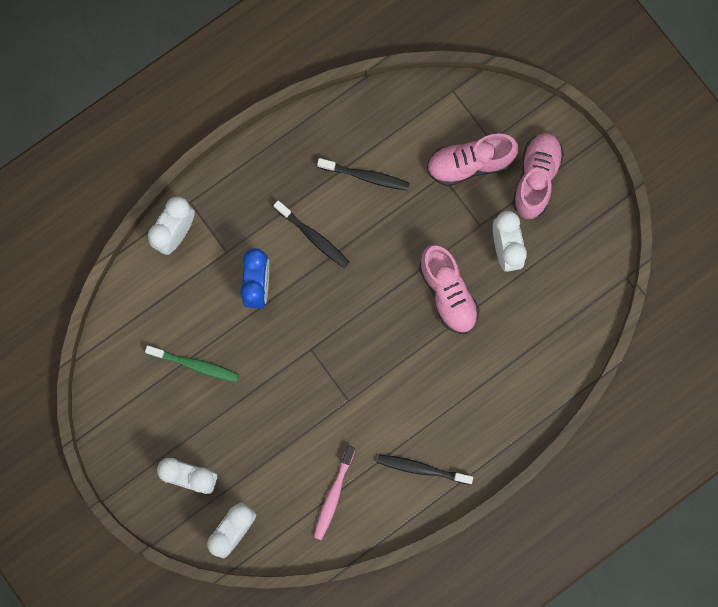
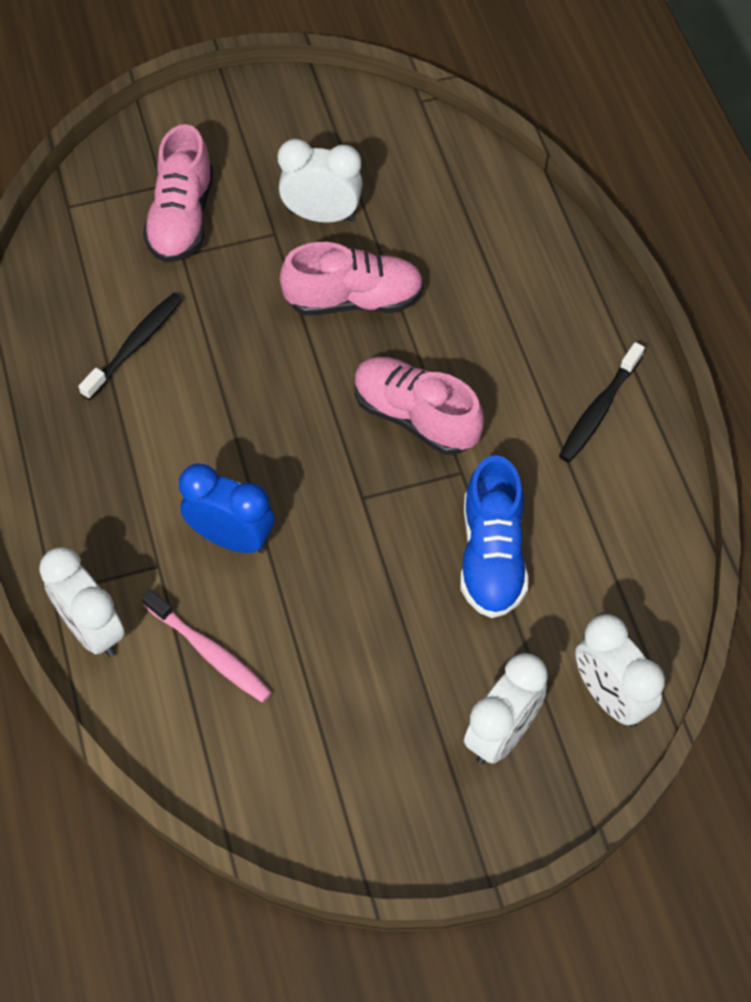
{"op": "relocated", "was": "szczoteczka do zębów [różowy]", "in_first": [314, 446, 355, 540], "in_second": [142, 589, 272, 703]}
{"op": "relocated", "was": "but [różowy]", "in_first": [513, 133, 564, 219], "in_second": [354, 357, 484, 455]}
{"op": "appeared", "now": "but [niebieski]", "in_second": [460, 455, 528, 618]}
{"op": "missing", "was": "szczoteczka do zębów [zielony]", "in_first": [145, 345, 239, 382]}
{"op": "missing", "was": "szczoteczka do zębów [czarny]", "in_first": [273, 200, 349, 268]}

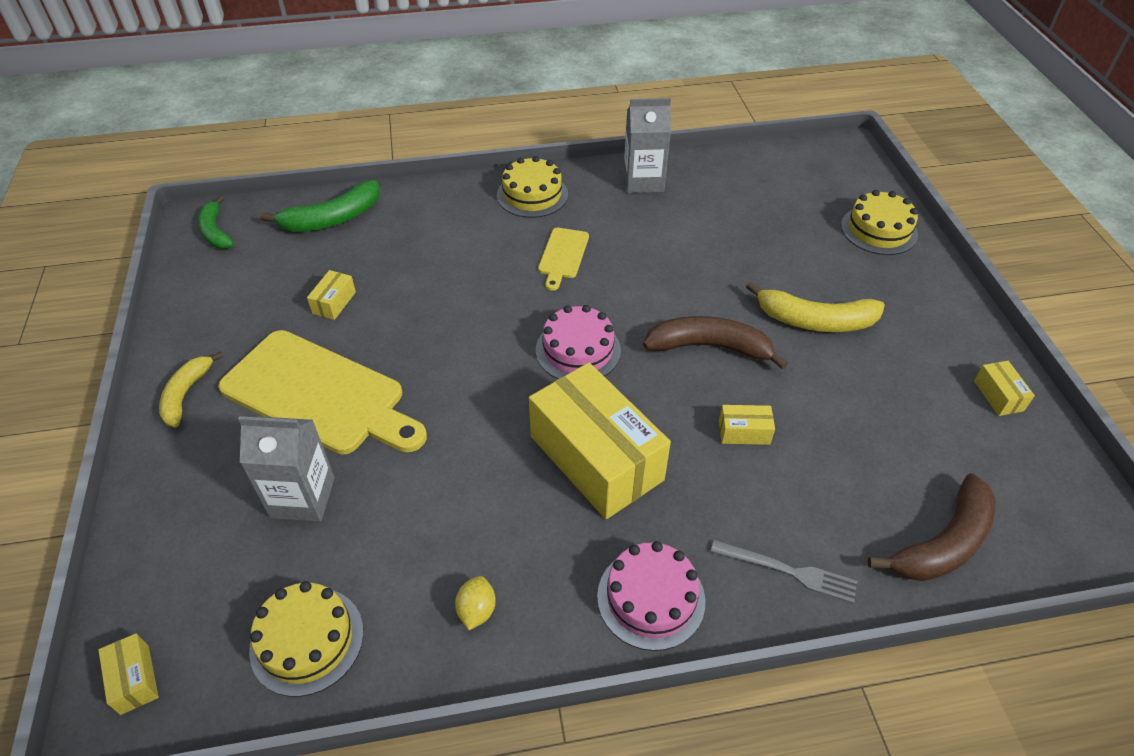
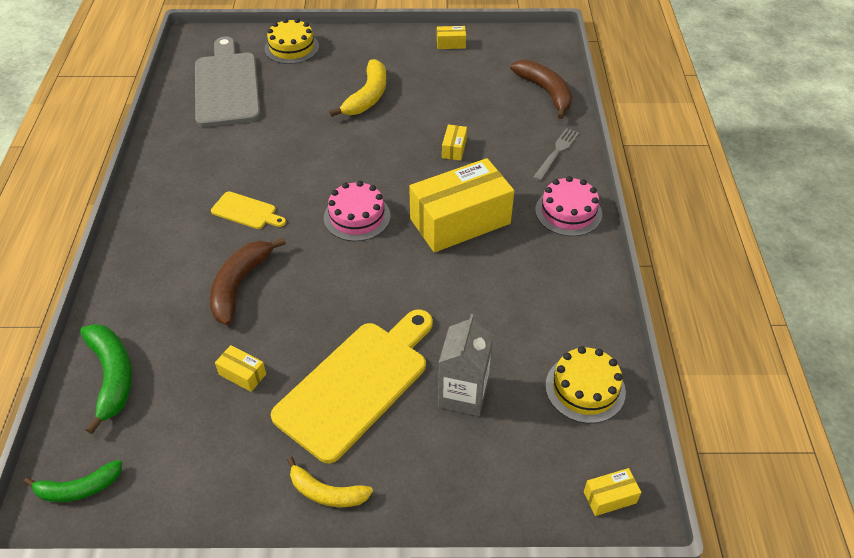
{"op": "appeared", "now": "deska do krojenia [szary]", "in_second": [195, 37, 261, 127]}
{"op": "relocated", "was": "banan [brązowy]", "in_first": [643, 316, 788, 370], "in_second": [210, 238, 286, 325]}
{"op": "missing", "was": "cytryna [żółty]", "in_first": [455, 576, 496, 630]}
{"op": "missing", "was": "tort [żółty]", "in_first": [497, 156, 568, 218]}
{"op": "missing", "was": "karton mleka [szary]", "in_first": [623, 98, 671, 193]}

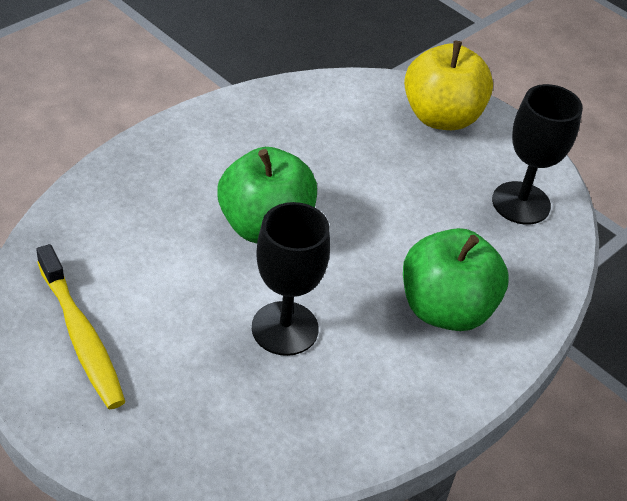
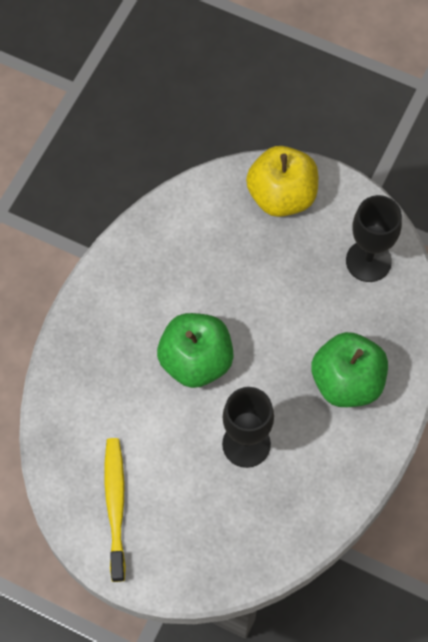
{"op": "spun", "was": "szczoteczka do zębów [żółty]", "in_first": [36, 244, 125, 409], "in_second": [104, 438, 126, 582], "clockwise": -135}

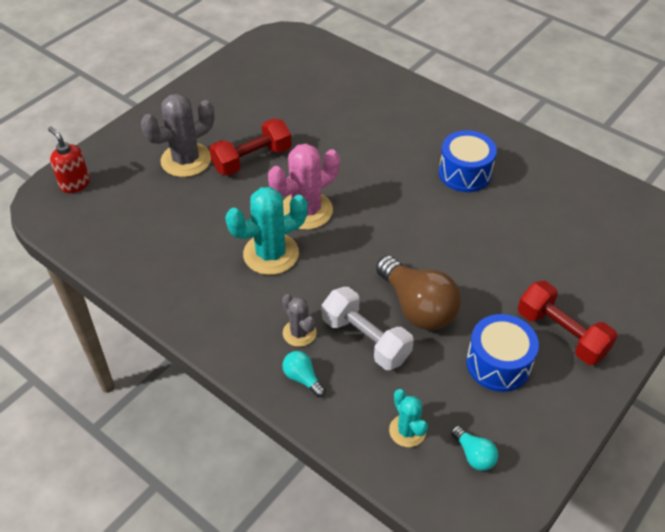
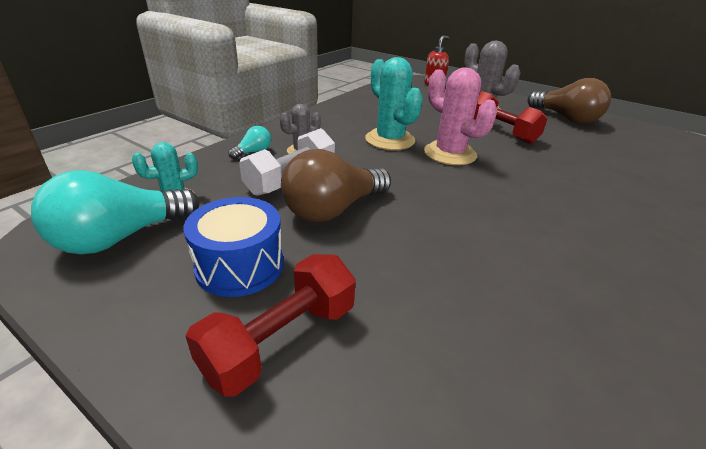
{"op": "size", "was": "żarówka [turkusowy]", "in_first": [451, 425, 498, 471], "in_second": [31, 170, 199, 254], "ratio": 2.13}
{"op": "appeared", "now": "żarówka [brązowy]", "in_second": [527, 78, 611, 124]}
{"op": "missing", "was": "bęben [niebieski]", "in_first": [439, 130, 497, 192]}

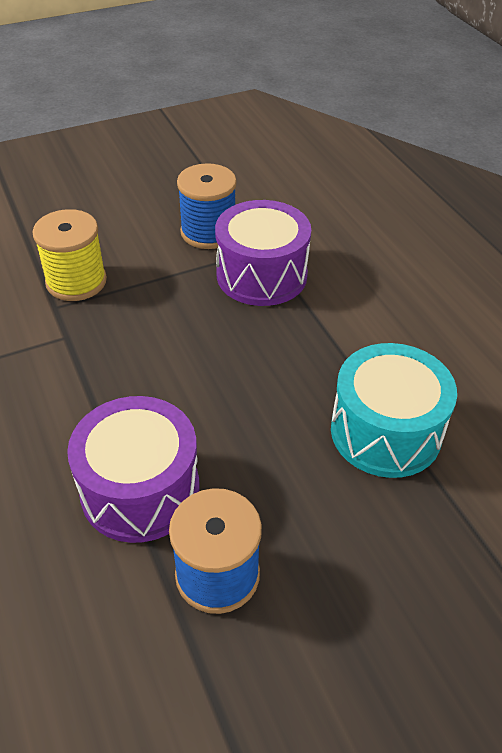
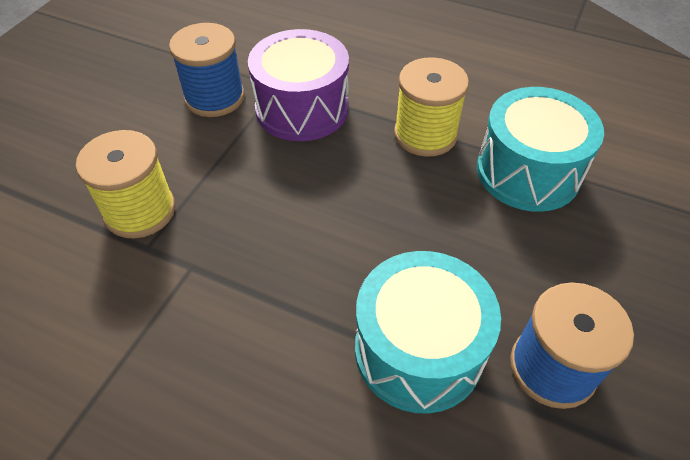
{"op": "colour", "was": "bęben [fioletowy]", "now": "bęben [turkusowy]", "in_first": [67, 396, 199, 543], "in_second": [355, 251, 501, 414]}
{"op": "appeared", "now": "szpulka [żółty]", "in_second": [394, 57, 469, 157]}

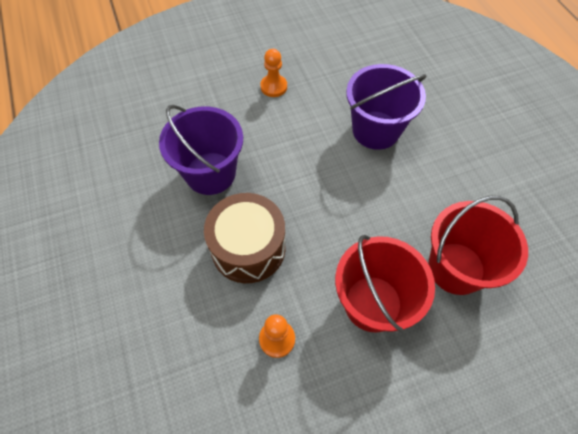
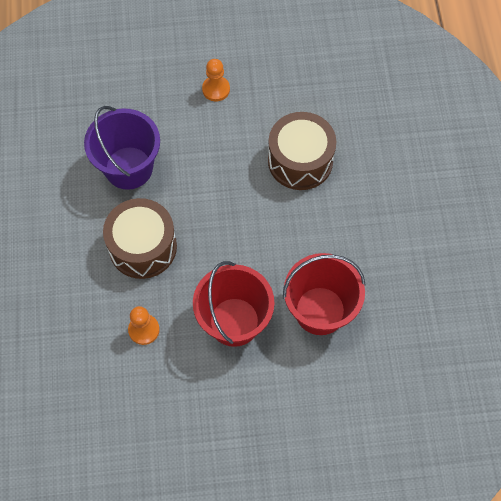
{"op": "exchanged", "was": "wiadro [fioletowy]", "now": "bęben [brązowy]", "in_first": [346, 64, 427, 150], "in_second": [268, 112, 336, 190]}

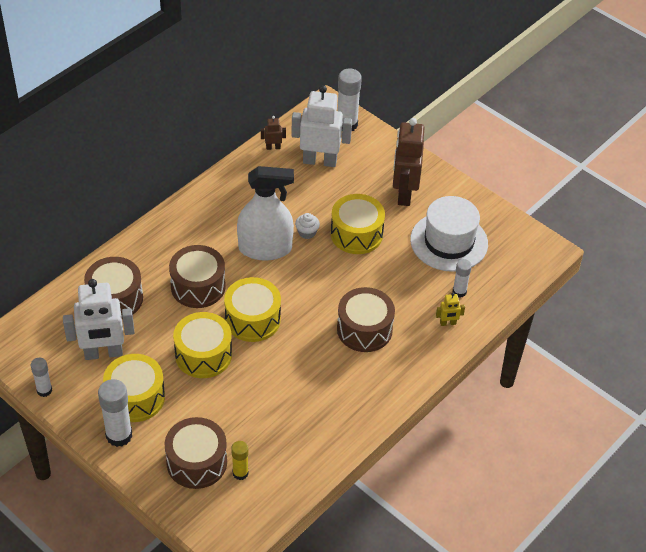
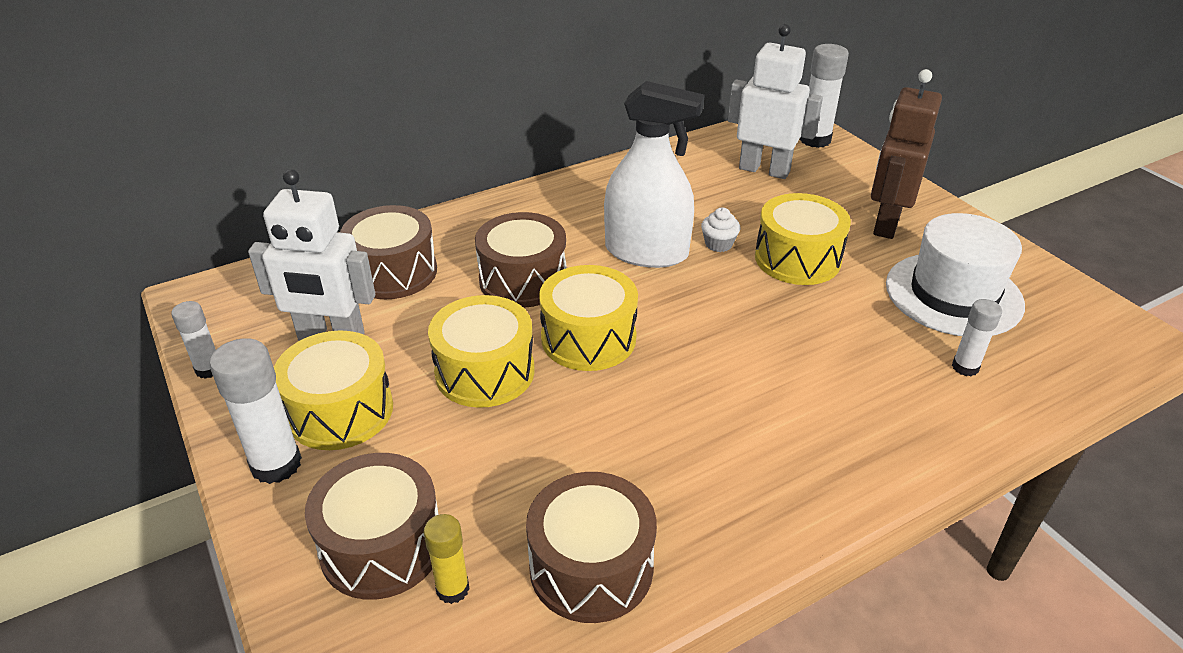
{"op": "relocated", "was": "bęben [brązowy]", "in_first": [337, 287, 395, 352], "in_second": [526, 472, 657, 623]}
{"op": "missing", "was": "robot [brązowy]", "in_first": [261, 116, 286, 150]}
{"op": "missing", "was": "robot [żółty]", "in_first": [436, 292, 465, 326]}

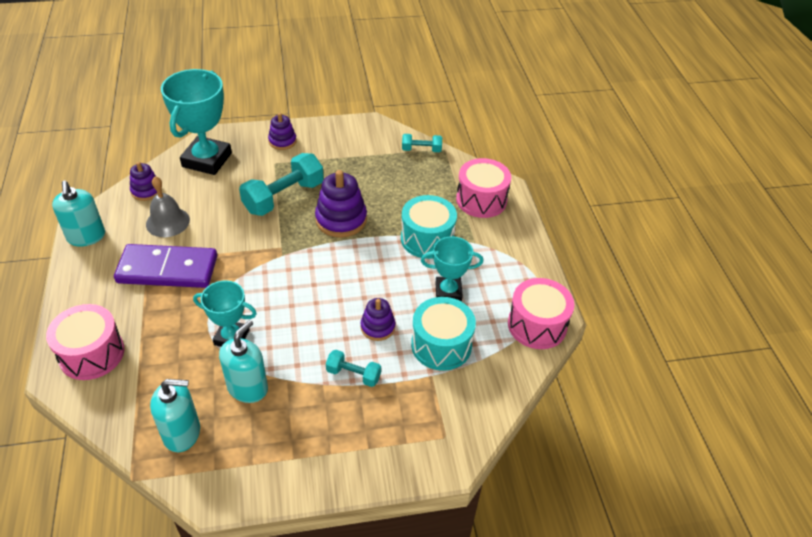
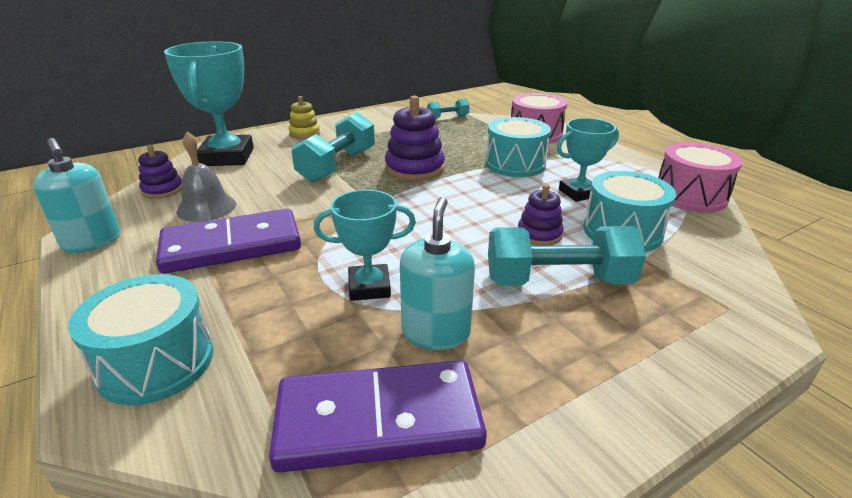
{"op": "colour", "was": "bęben [różowy]", "now": "bęben [turkusowy]", "in_first": [46, 304, 124, 380], "in_second": [68, 274, 214, 405]}
{"op": "exchanged", "was": "dozownik mydła [turkusowy]", "now": "kostka domina [fioletowy]", "in_first": [150, 379, 200, 453], "in_second": [269, 360, 487, 473]}
{"op": "colour", "was": "zabawka nakładanka [fioletowy]", "now": "zabawka nakładanka [żółty]", "in_first": [268, 113, 297, 150], "in_second": [288, 96, 320, 139]}
{"op": "size", "was": "hantel [turkusowy]", "in_first": [326, 350, 381, 387], "in_second": [488, 226, 646, 286], "ratio": 1.91}

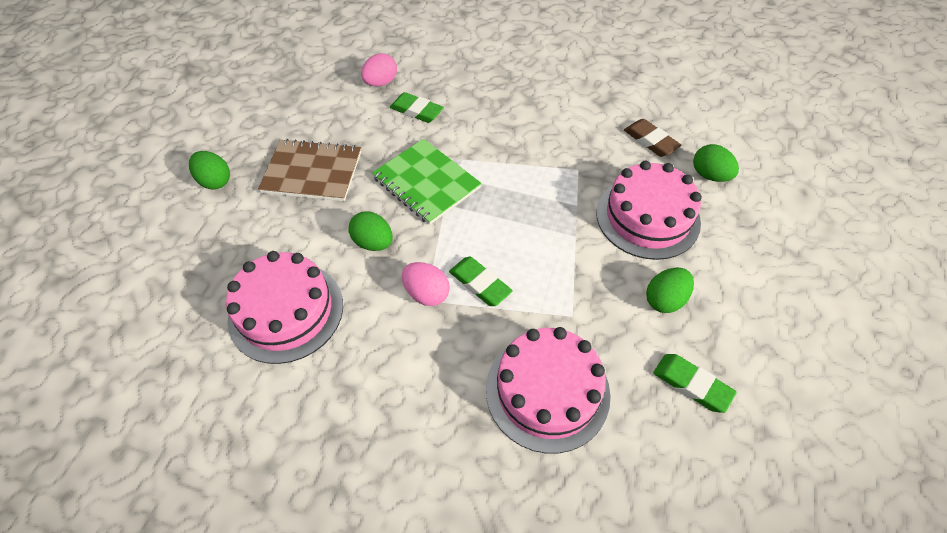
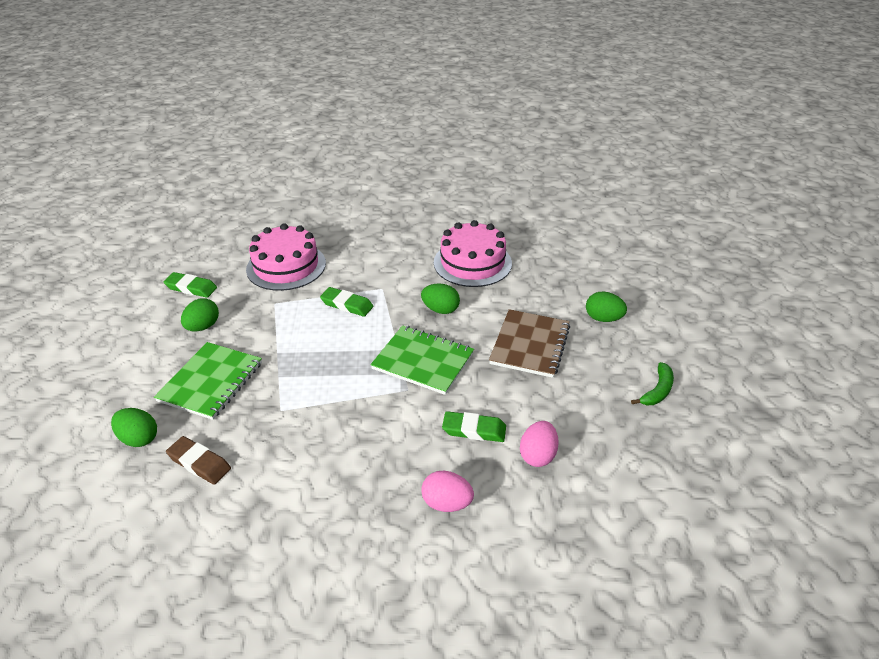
{"op": "exchanged", "was": "tort [różowy]", "now": "zeszyt [zielony]", "in_first": [596, 161, 702, 260], "in_second": [154, 342, 262, 420]}
{"op": "relocated", "was": "jajko [różowy]", "in_first": [402, 262, 450, 306], "in_second": [421, 471, 474, 512]}
{"op": "spun", "was": "zeszyt [brązowy]", "in_first": [258, 139, 361, 201], "in_second": [489, 309, 570, 378], "clockwise": -60}
{"op": "appeared", "now": "banan [zielony]", "in_second": [631, 362, 674, 405]}

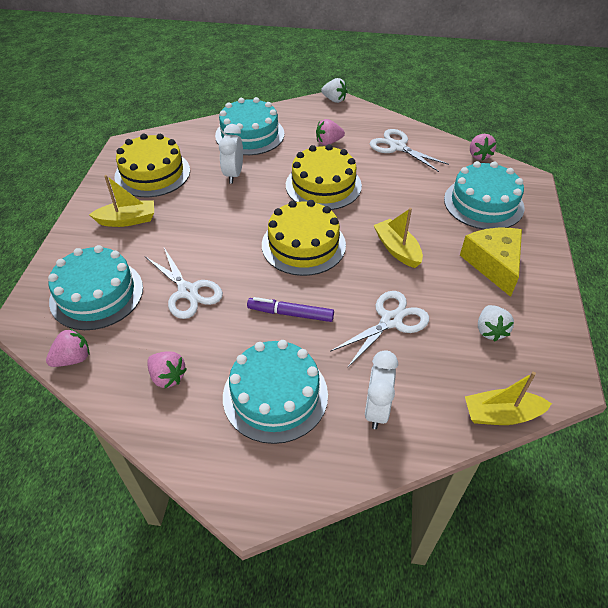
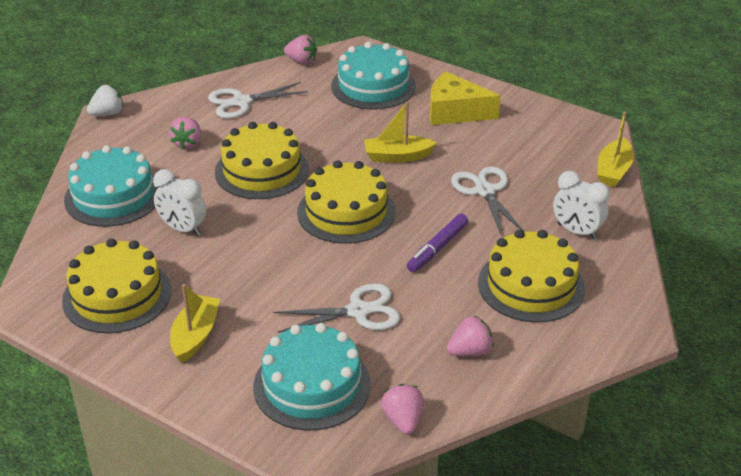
{"op": "colour", "was": "tort [turkusowy]", "now": "tort [żółty]", "in_first": [223, 340, 328, 444], "in_second": [478, 230, 585, 323]}
{"op": "missing", "was": "truskawka [biały]", "in_first": [478, 305, 514, 342]}

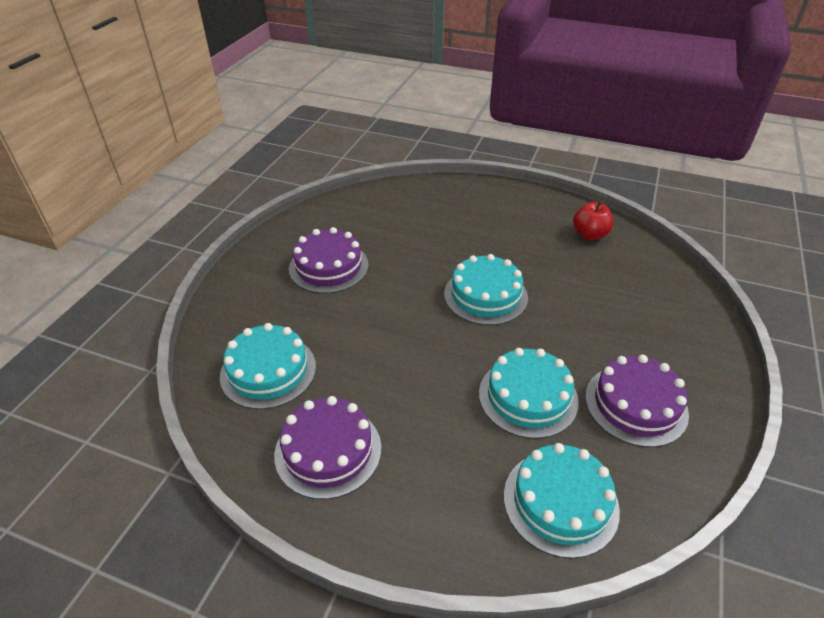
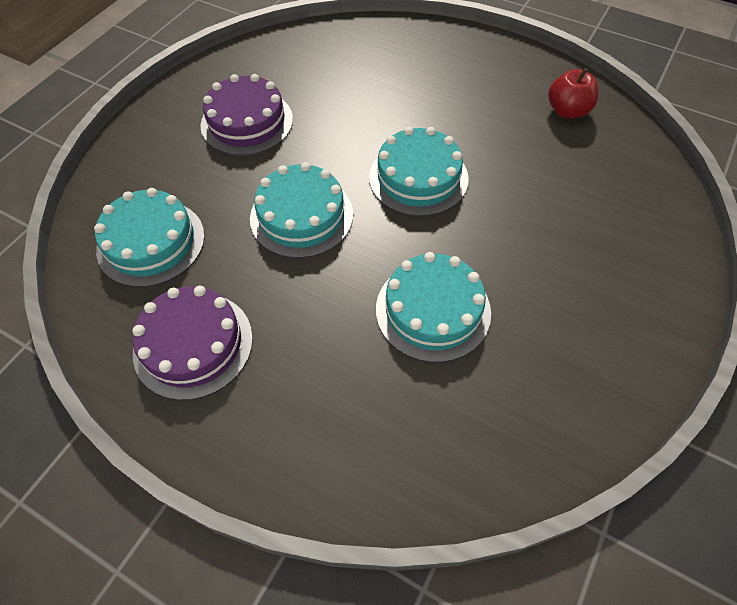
{"op": "relocated", "was": "tort [turkusowy]", "in_first": [504, 443, 620, 558], "in_second": [250, 162, 353, 258]}
{"op": "missing", "was": "tort [fioletowy]", "in_first": [585, 355, 689, 447]}

